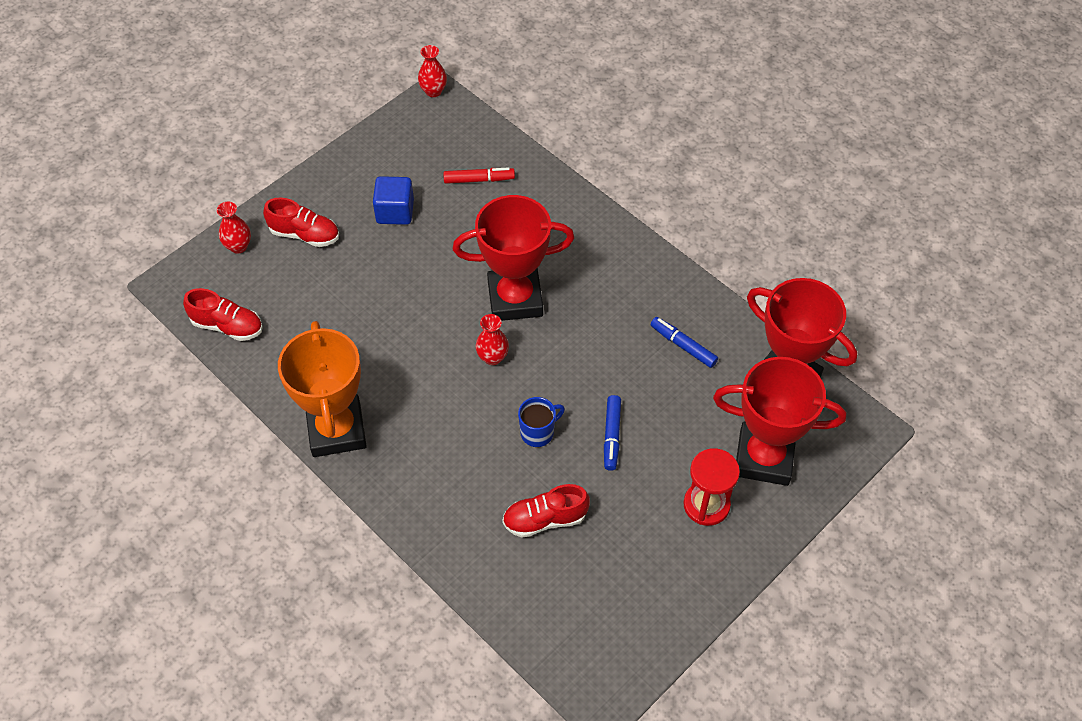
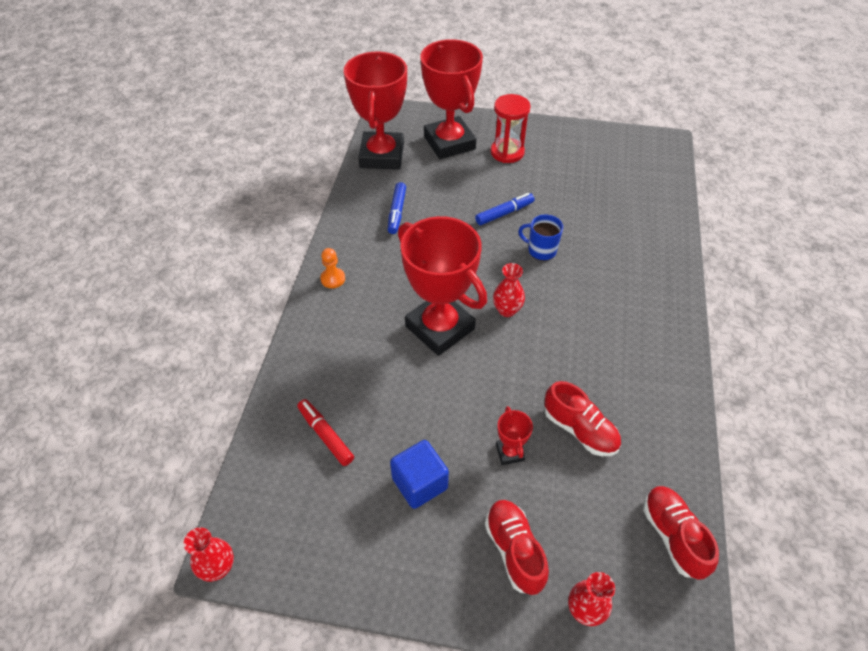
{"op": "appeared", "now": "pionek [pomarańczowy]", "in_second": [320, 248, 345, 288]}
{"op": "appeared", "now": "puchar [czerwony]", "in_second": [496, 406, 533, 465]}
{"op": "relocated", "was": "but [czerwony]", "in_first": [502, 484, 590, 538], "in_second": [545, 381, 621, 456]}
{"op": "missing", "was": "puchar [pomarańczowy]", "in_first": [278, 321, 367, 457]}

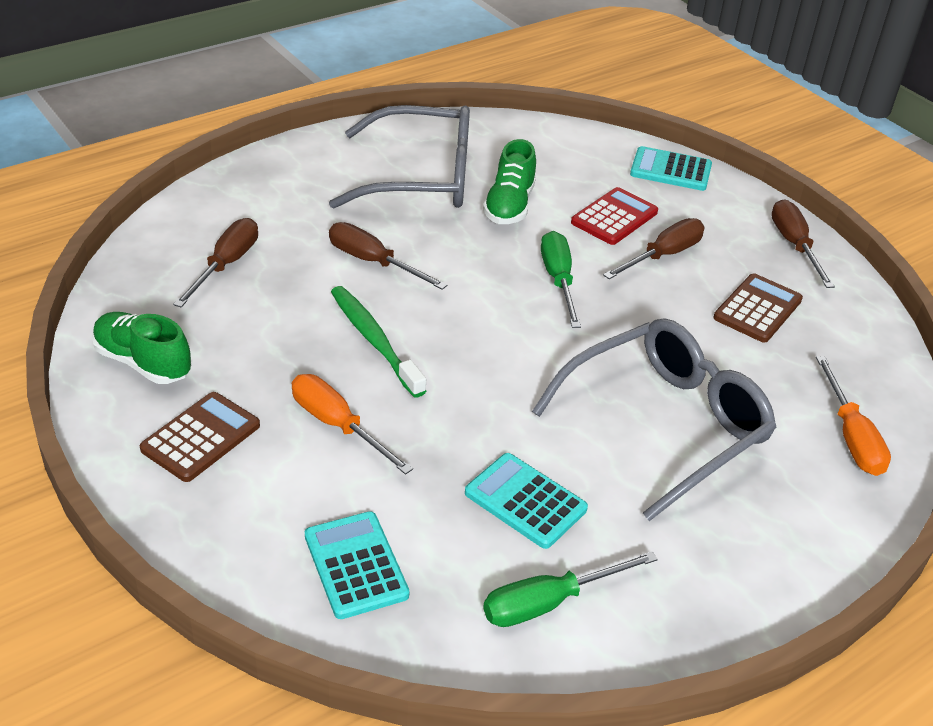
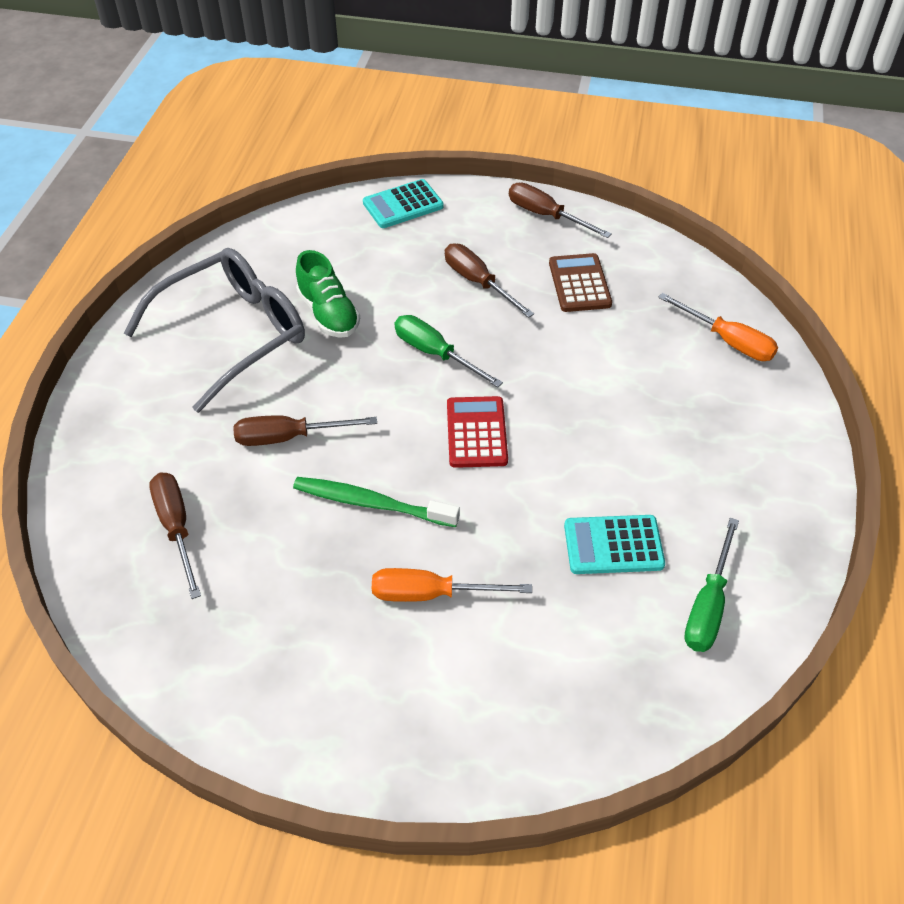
{"op": "spun", "was": "śrubokręt [brązowy]", "in_first": [603, 218, 704, 279], "in_second": [445, 243, 534, 318], "clockwise": -45}
{"op": "relocated", "was": "kalkulator [czerwony]", "in_first": [571, 187, 658, 245], "in_second": [447, 396, 508, 468]}
{"op": "missing", "was": "but [zielony]", "in_first": [92, 312, 192, 384]}
{"op": "missing", "was": "kalkulator [brązowy]", "in_first": [140, 392, 260, 482]}
{"op": "missing", "was": "kalkulator [turkusowy]", "in_first": [305, 511, 410, 619]}
{"op": "missing", "was": "okulary [szary]", "in_first": [532, 318, 777, 521]}

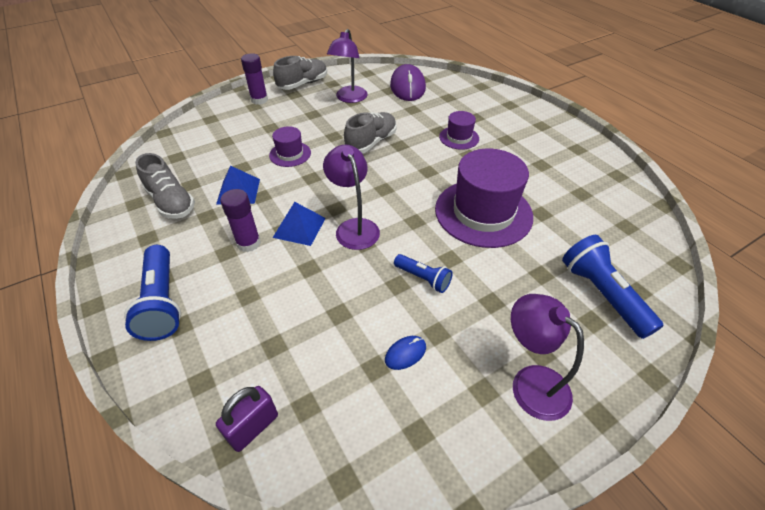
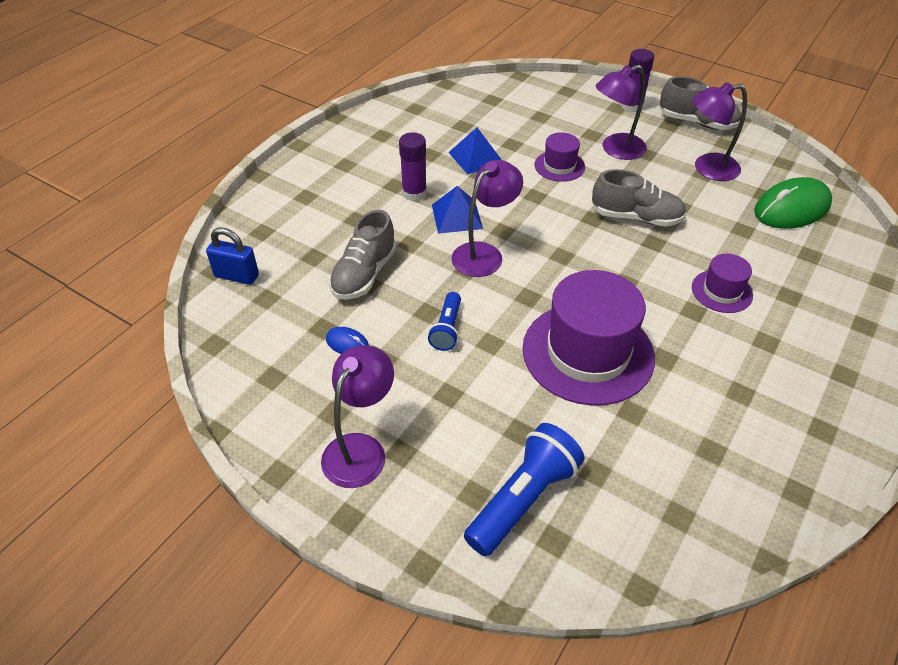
{"op": "colour", "was": "kłódka [fioletowy]", "now": "kłódka [niebieski]", "in_first": [216, 386, 278, 452], "in_second": [206, 227, 259, 285]}
{"op": "relocated", "was": "but [szary]", "in_first": [135, 153, 195, 219], "in_second": [329, 210, 396, 300]}
{"op": "appeared", "now": "lampka [fioletowy]", "in_second": [596, 65, 647, 160]}
{"op": "colour", "was": "myszka [fioletowy]", "now": "myszka [zielony]", "in_first": [390, 64, 426, 101], "in_second": [754, 177, 832, 229]}
{"op": "missing", "was": "latarka [niebieski]", "in_first": [124, 245, 181, 341]}

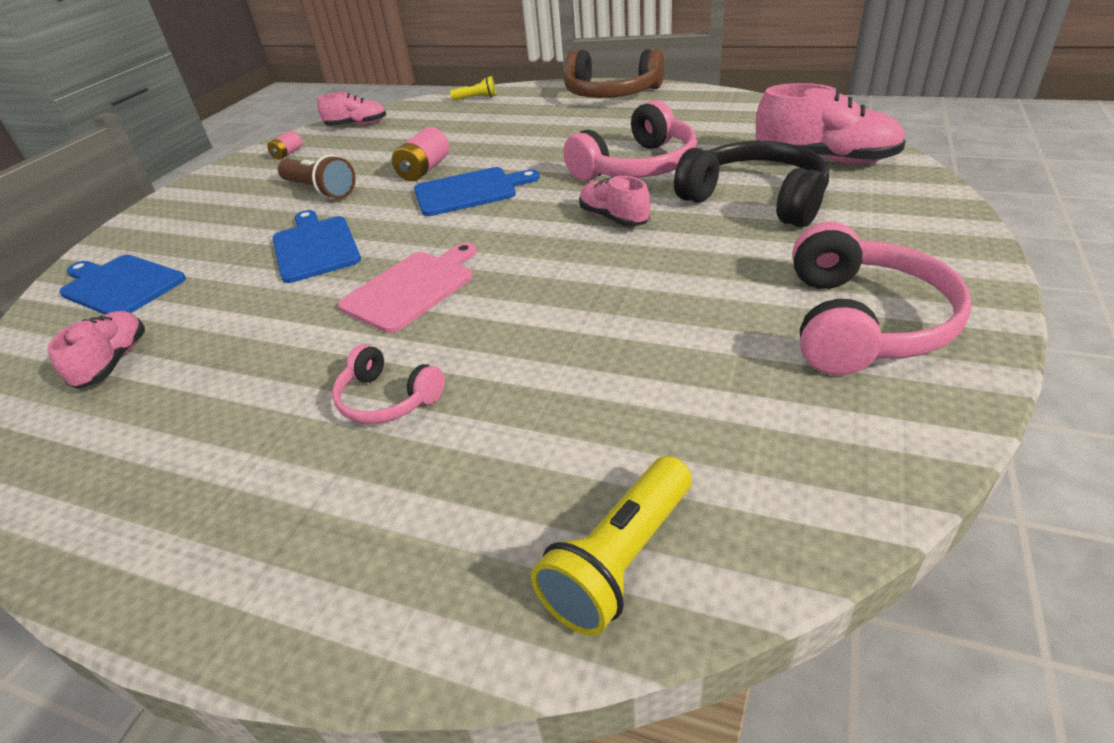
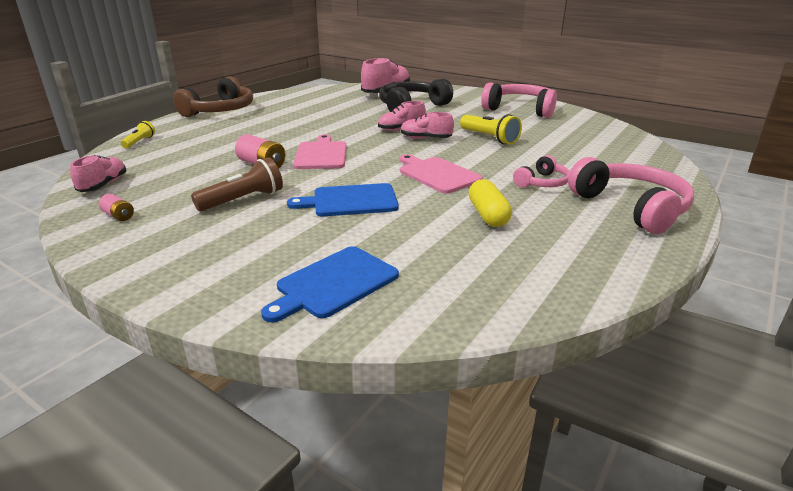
{"op": "colour", "was": "deska do krojenia [niebieski]", "now": "deska do krojenia [różowy]", "in_first": [414, 167, 540, 216], "in_second": [293, 134, 346, 169]}
{"op": "relocated", "was": "but [różowy]", "in_first": [47, 311, 145, 389], "in_second": [401, 112, 454, 139]}
{"op": "relocated", "was": "latarka [żółty]", "in_first": [531, 456, 692, 636], "in_second": [460, 114, 522, 145]}
{"op": "appeared", "now": "kapsułka [żółty]", "in_second": [469, 179, 512, 227]}
{"op": "relocated", "was": "słuchawki [różowy]", "in_first": [563, 100, 697, 181], "in_second": [568, 157, 694, 234]}

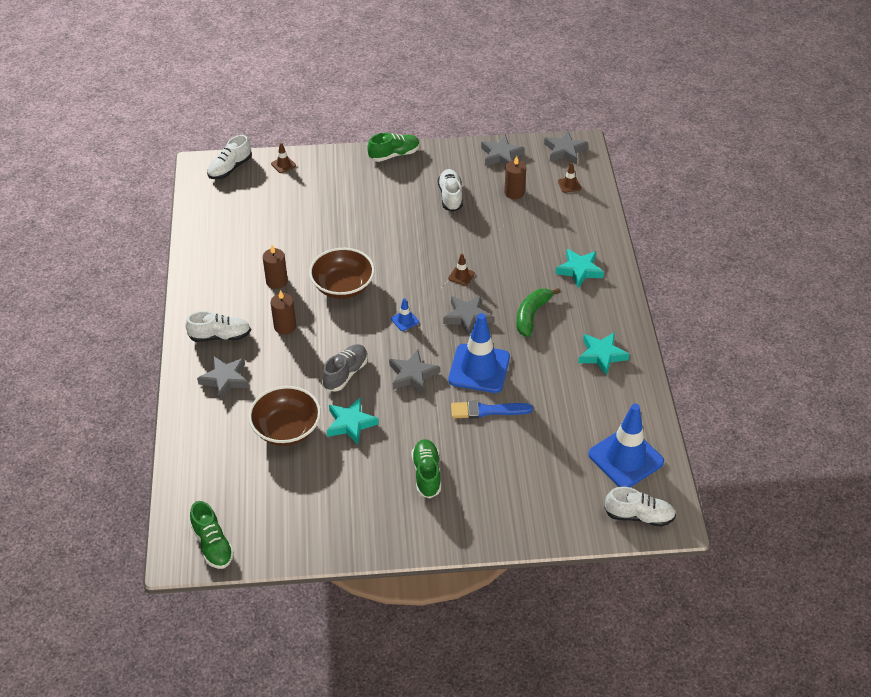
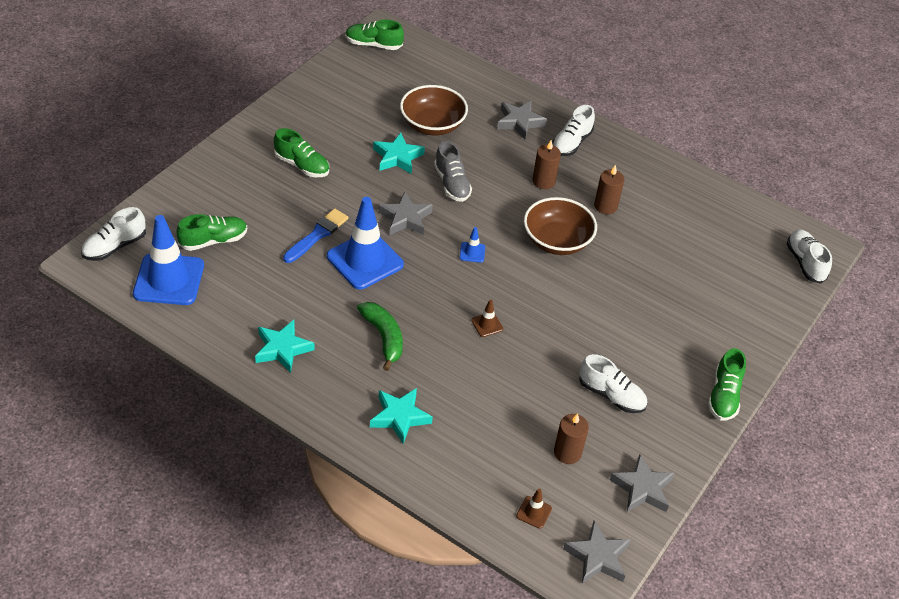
{"op": "appeared", "now": "but [zielony]", "in_second": [176, 214, 247, 251]}
{"op": "missing", "was": "pachołek [brązowy]", "in_first": [271, 142, 296, 173]}
{"op": "missing", "was": "gwiazda [szary]", "in_first": [443, 295, 493, 336]}

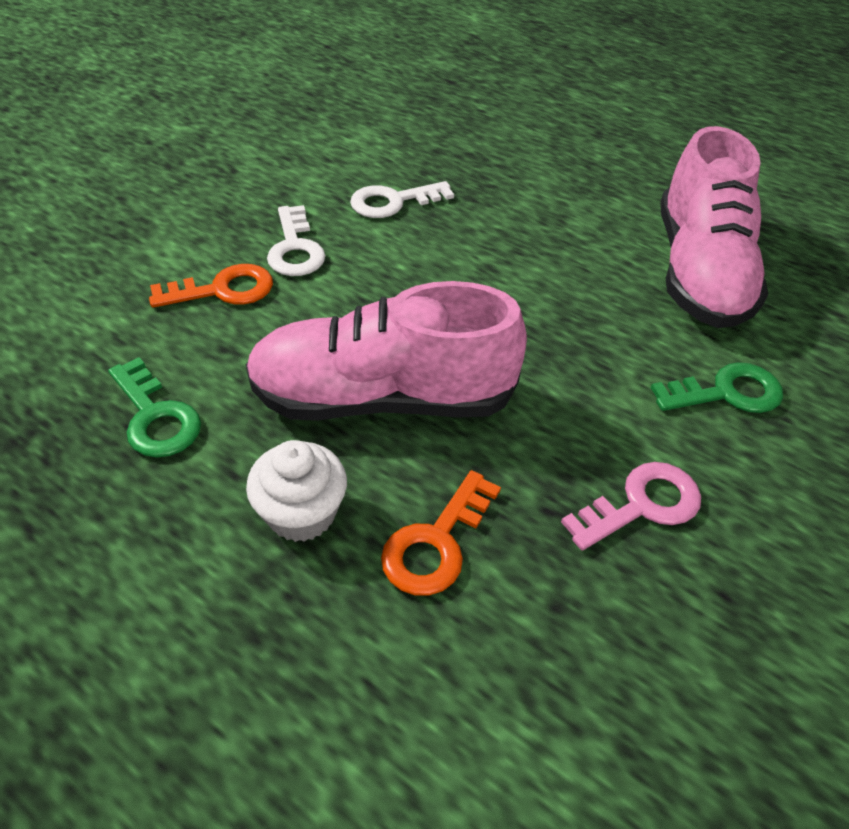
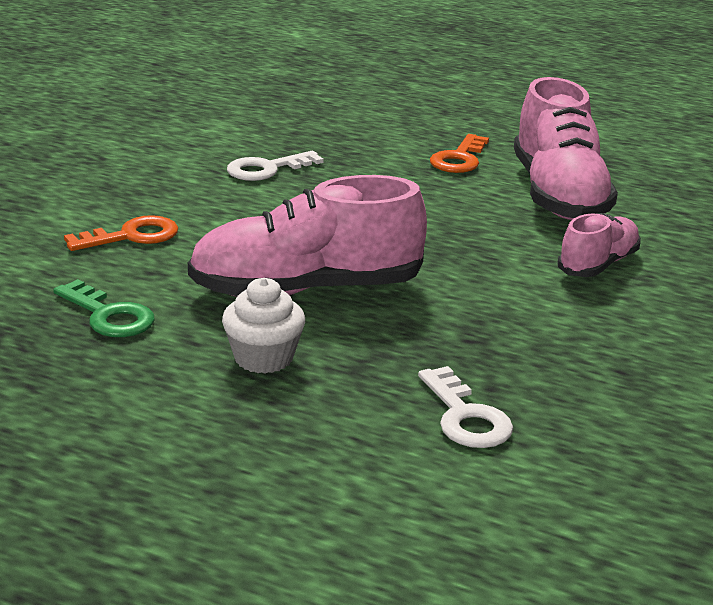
{"op": "relocated", "was": "klucz [biały]", "in_first": [267, 205, 325, 276], "in_second": [418, 366, 513, 448]}
{"op": "relocated", "was": "klucz [pomarańczowy]", "in_first": [381, 470, 501, 596], "in_second": [430, 134, 489, 173]}
{"op": "exchanged", "was": "klucz [zielony]", "now": "but [różowy]", "in_first": [651, 362, 783, 413], "in_second": [558, 213, 641, 277]}
{"op": "missing", "was": "klucz [różowy]", "in_first": [561, 462, 701, 551]}

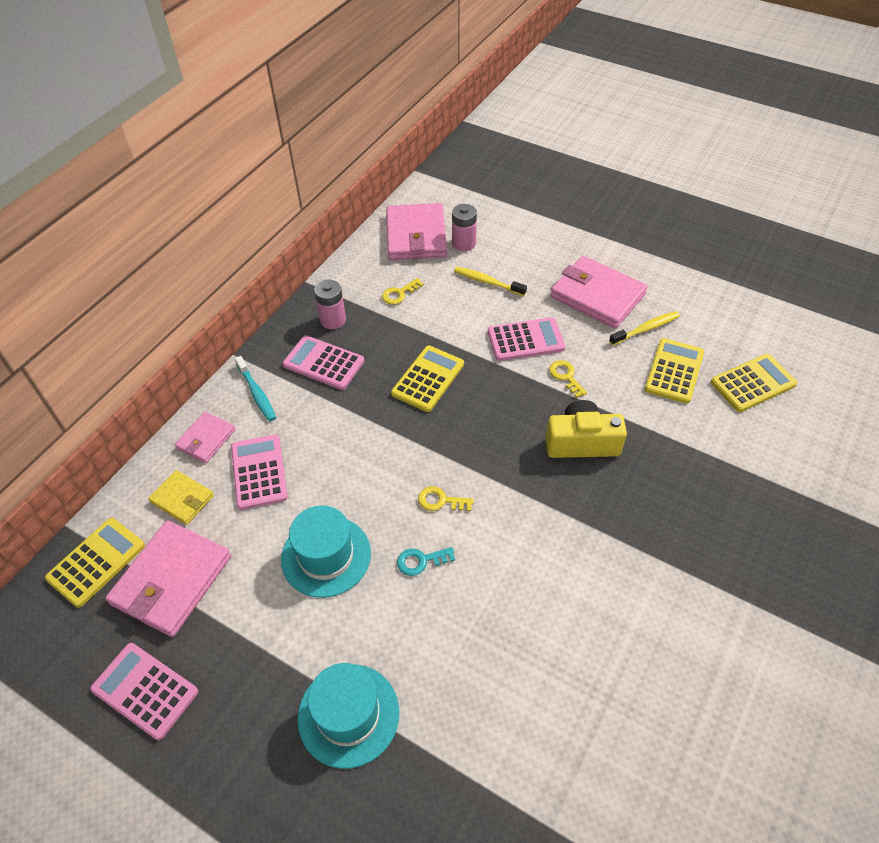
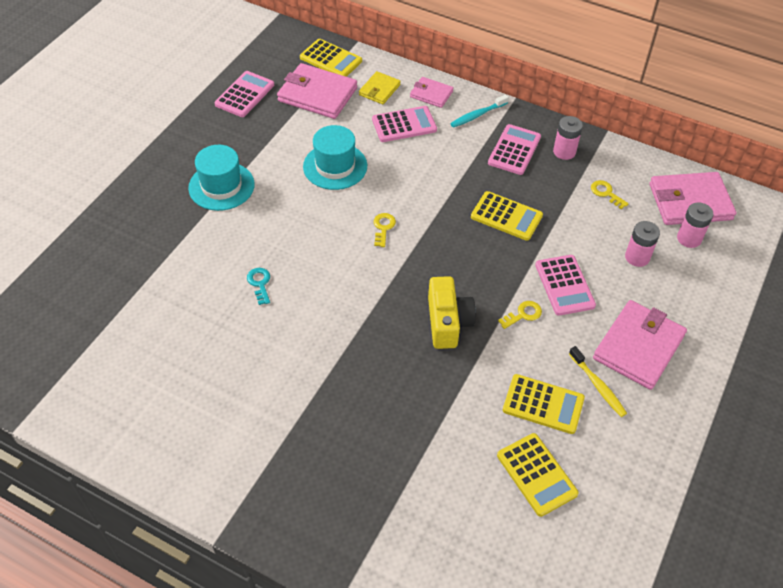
{"op": "relocated", "was": "klucz [turkusowy]", "in_first": [397, 547, 455, 576], "in_second": [247, 268, 270, 305]}
{"op": "exchanged", "was": "szczoteczka do zębów [żółty]", "now": "bateria [różowy]", "in_first": [454, 267, 527, 296], "in_second": [625, 221, 660, 267]}

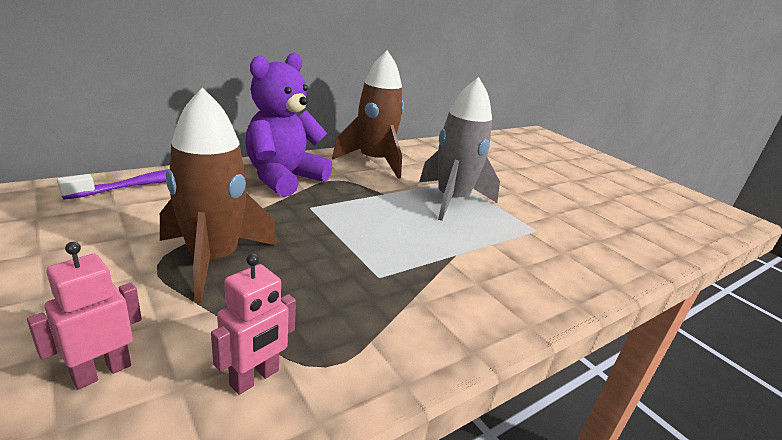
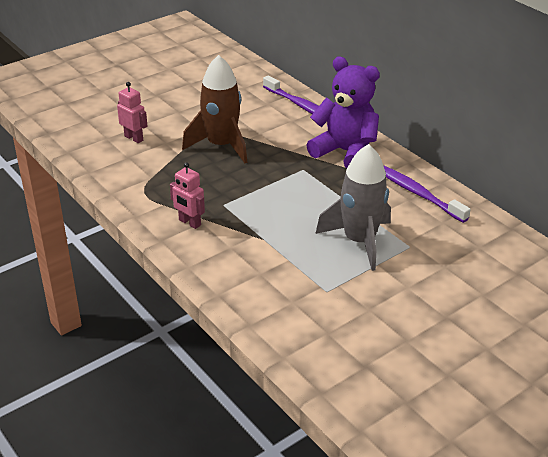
{"op": "relocated", "was": "robot [różowy]", "in_first": [211, 254, 296, 395], "in_second": [170, 162, 205, 229]}
{"op": "exchanged", "was": "rakieta [brązowy]", "now": "szczoteczka do zębów [fioletowy]", "in_first": [332, 50, 404, 179], "in_second": [383, 165, 471, 223]}

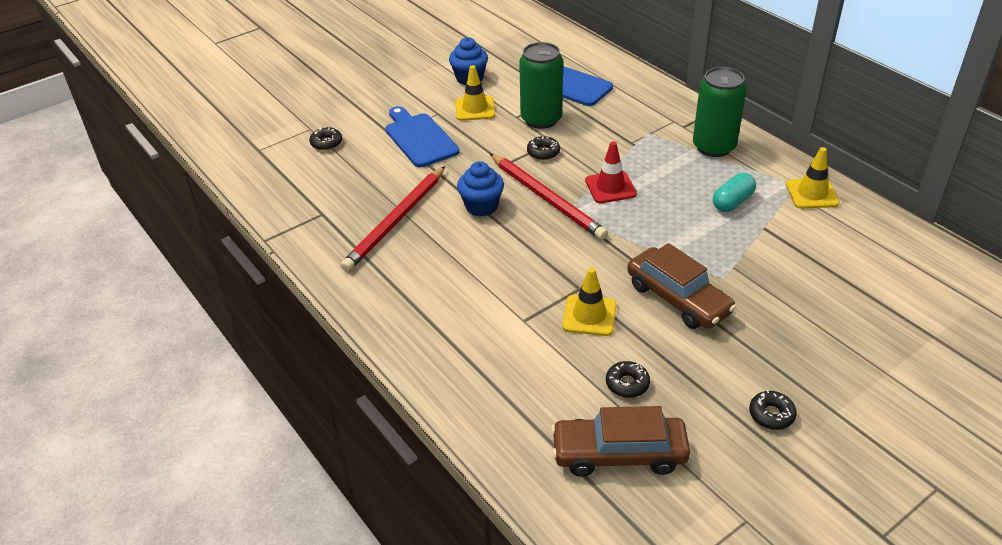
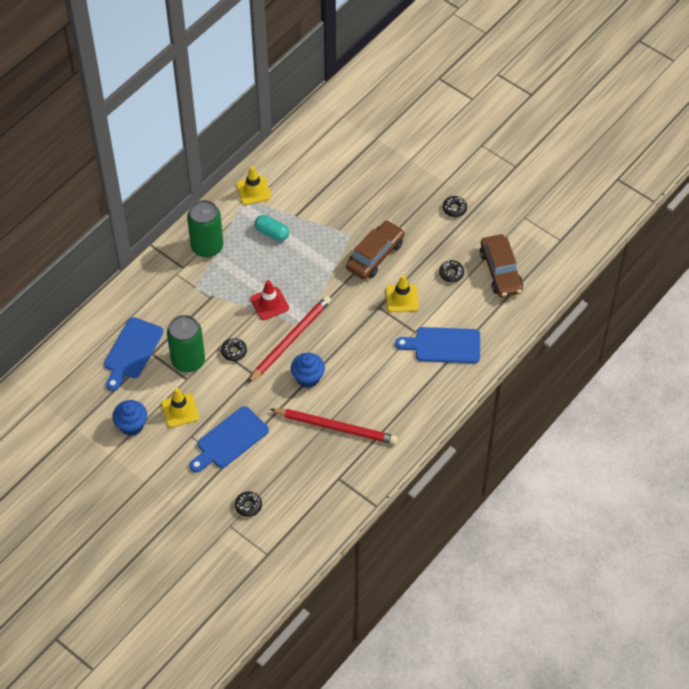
{"op": "appeared", "now": "deska do krojenia [niebieski]", "in_second": [395, 327, 480, 363]}

